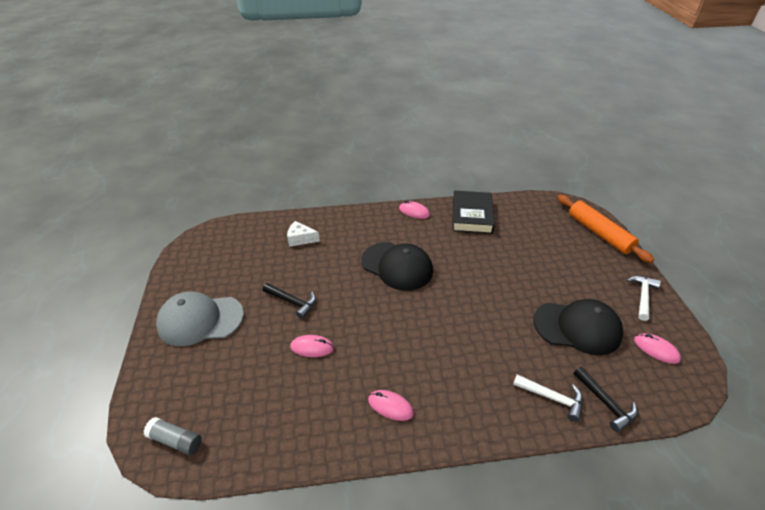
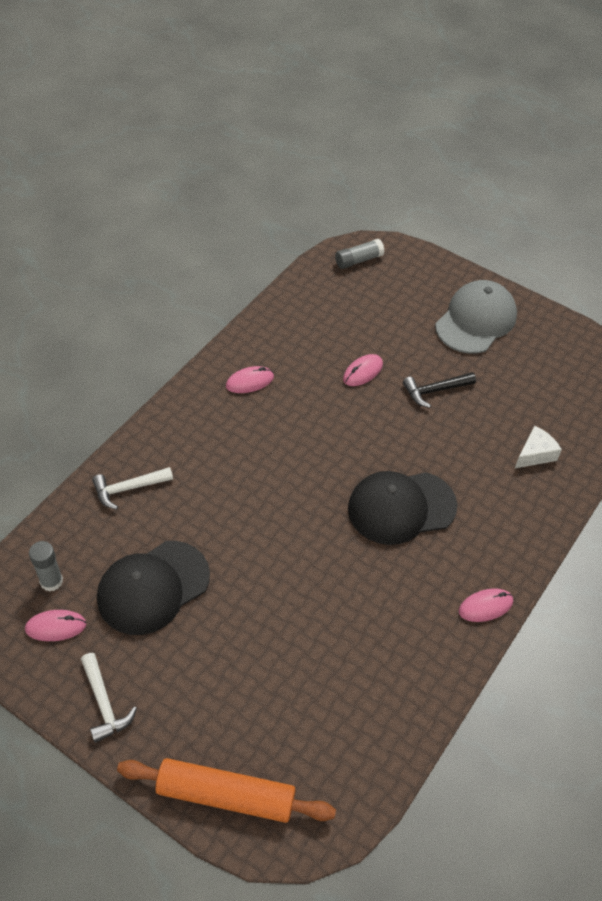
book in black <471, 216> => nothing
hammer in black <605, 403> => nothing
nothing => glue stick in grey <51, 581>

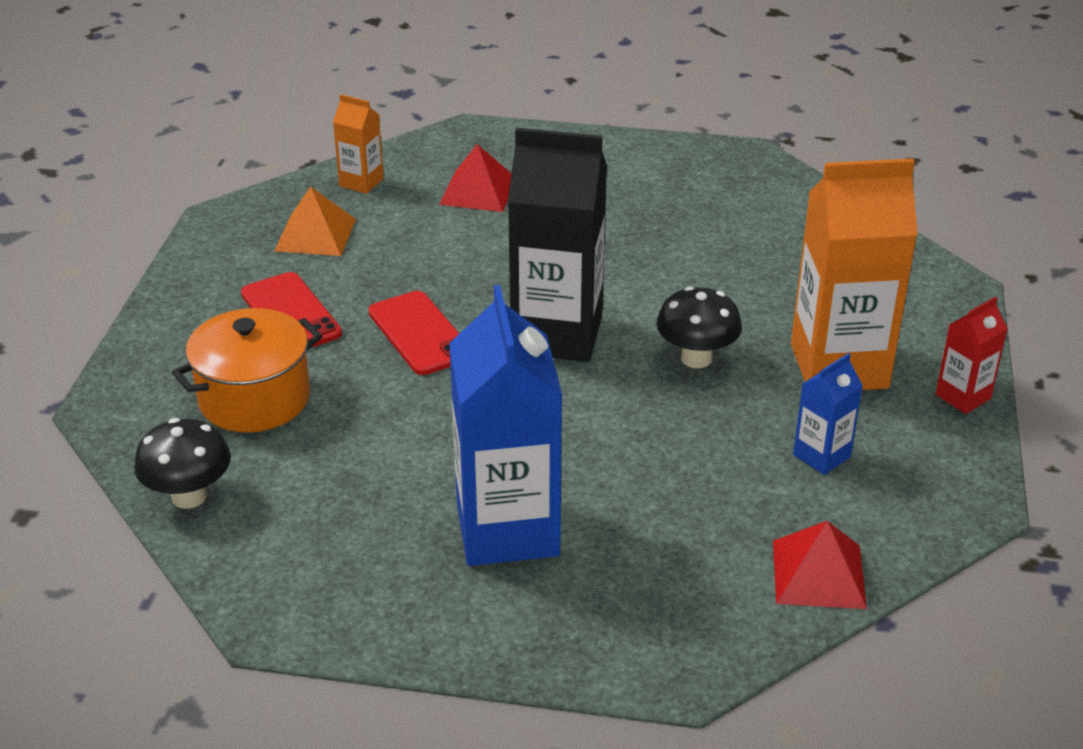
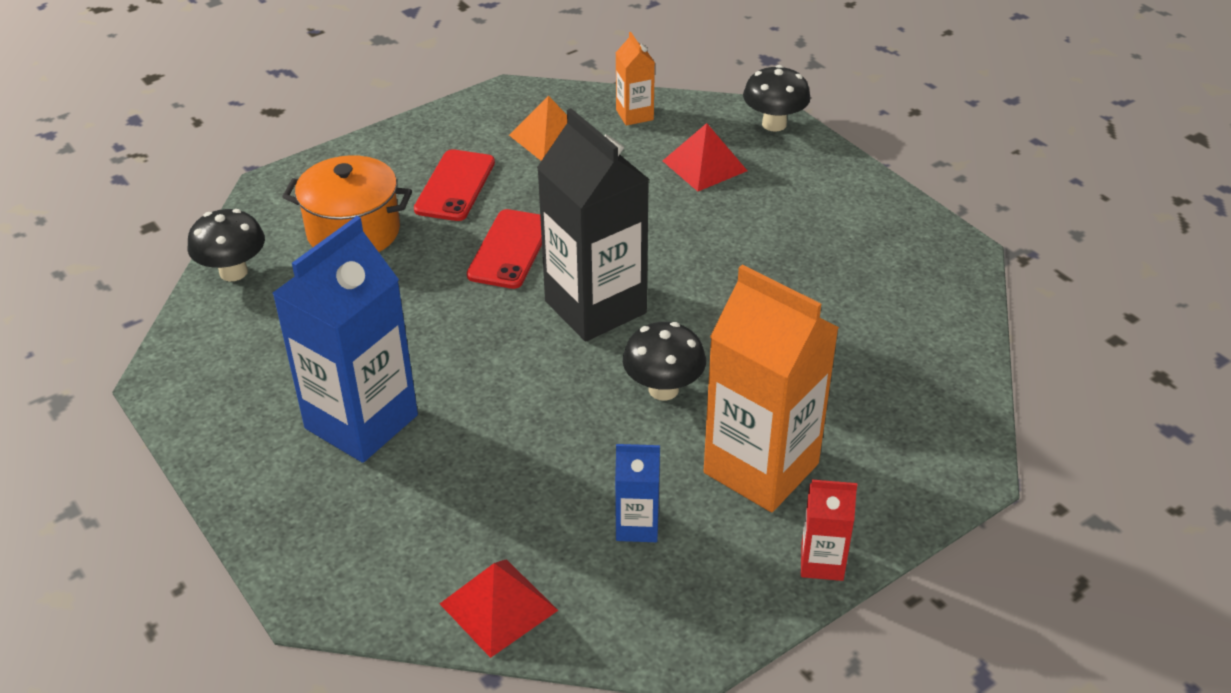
nothing => mushroom in black <774, 124>

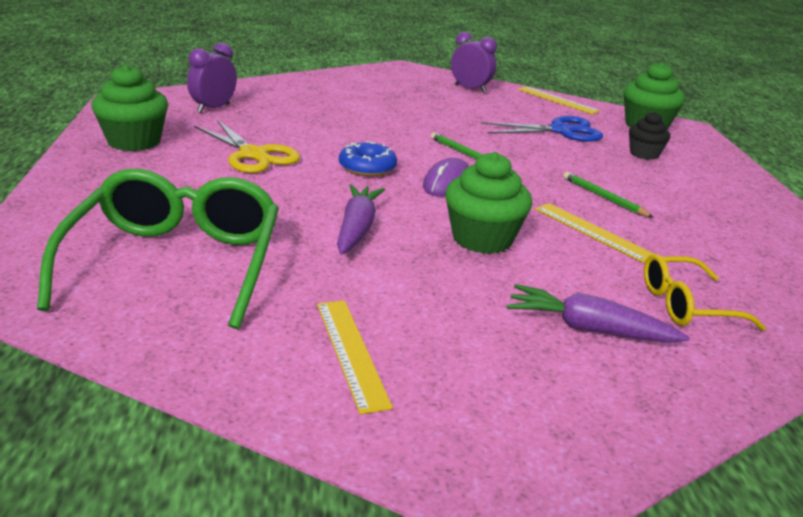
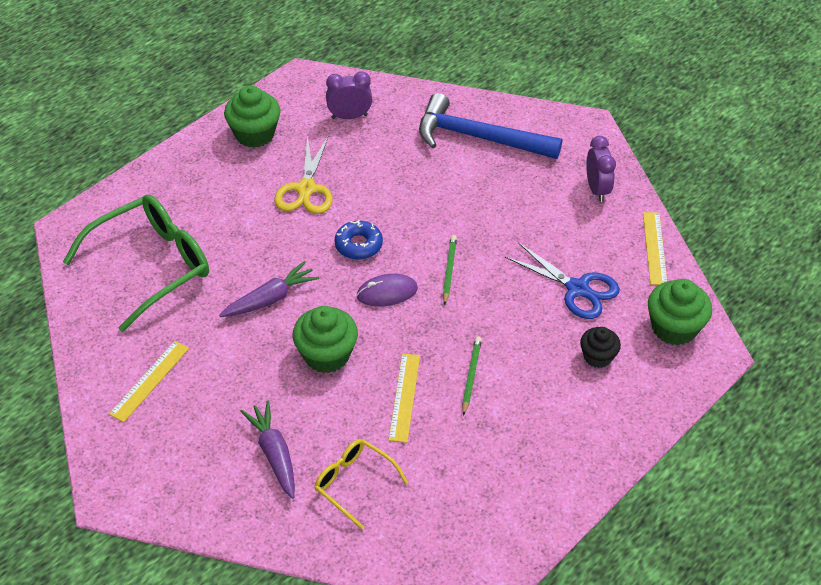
nothing => hammer in blue <478, 137>

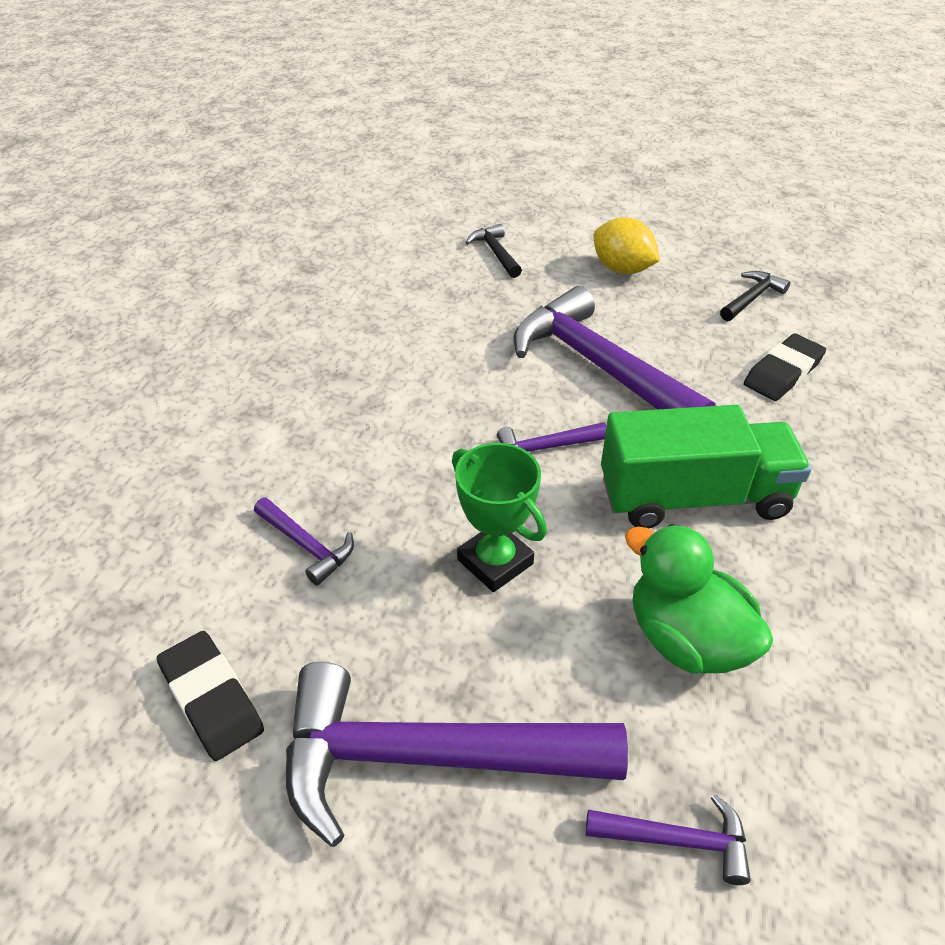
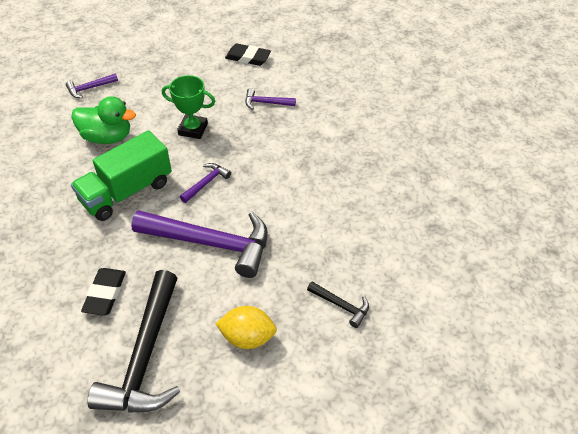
hammer in purple <428, 757> => nothing
hammer in black <752, 298> => hammer in black <145, 356>, x2.25

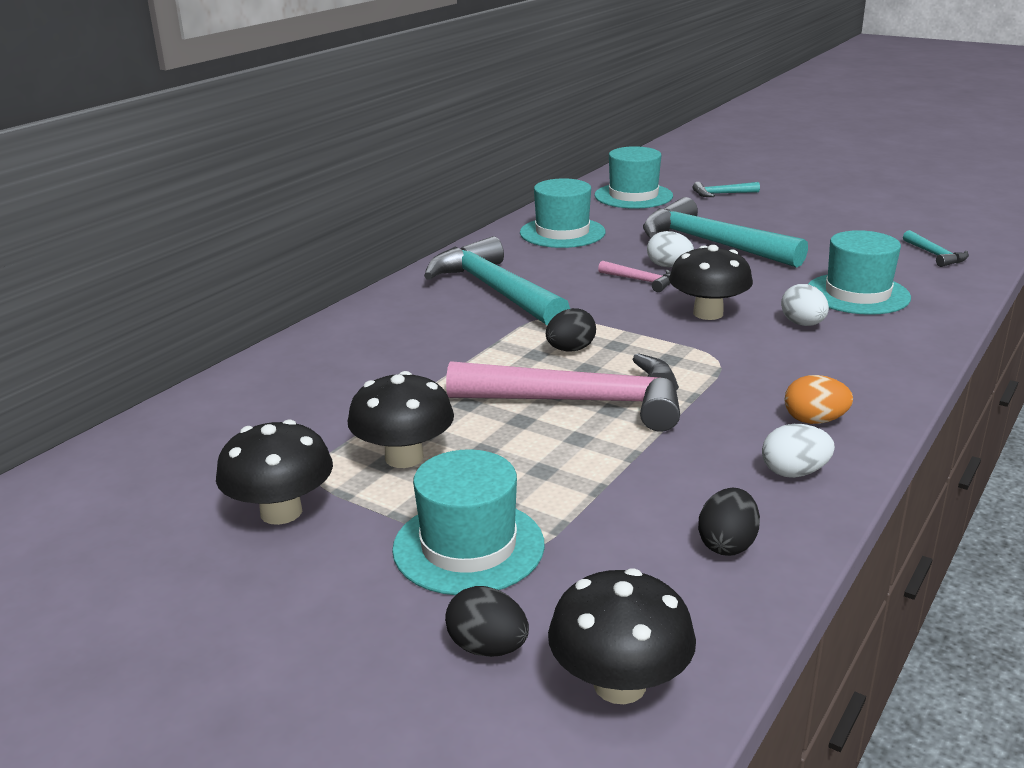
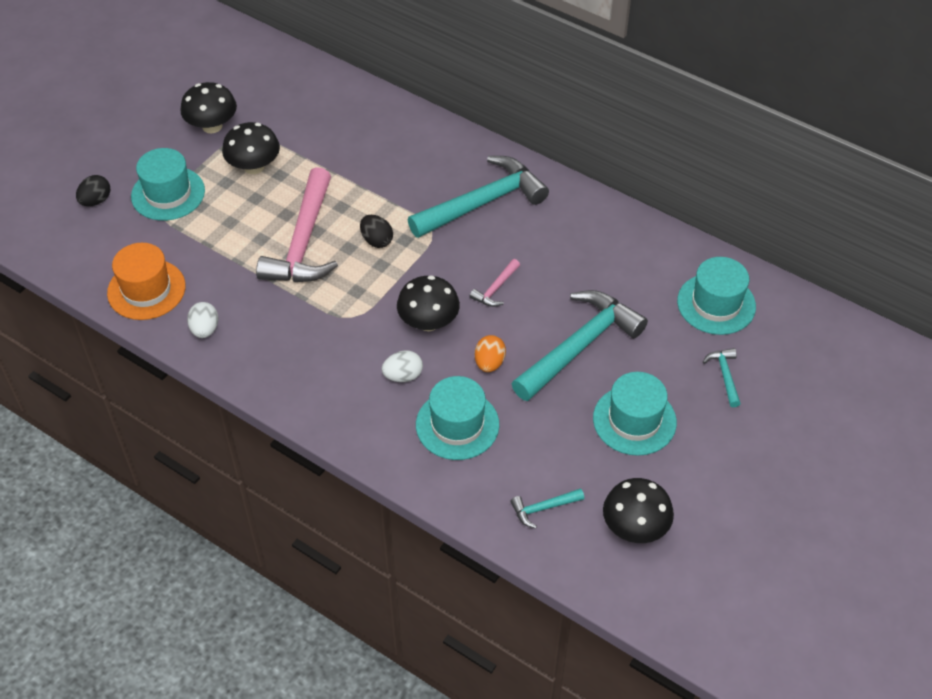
egg in white <669, 266> => nothing
hat in turquoise <562, 233> => hat in turquoise <634, 420>, move
mushroom in black <619, 684> => mushroom in black <635, 527>, move
egg in orange <814, 421> => egg in orange <489, 363>, move
egg in black <727, 544> => hat in orange <146, 289>

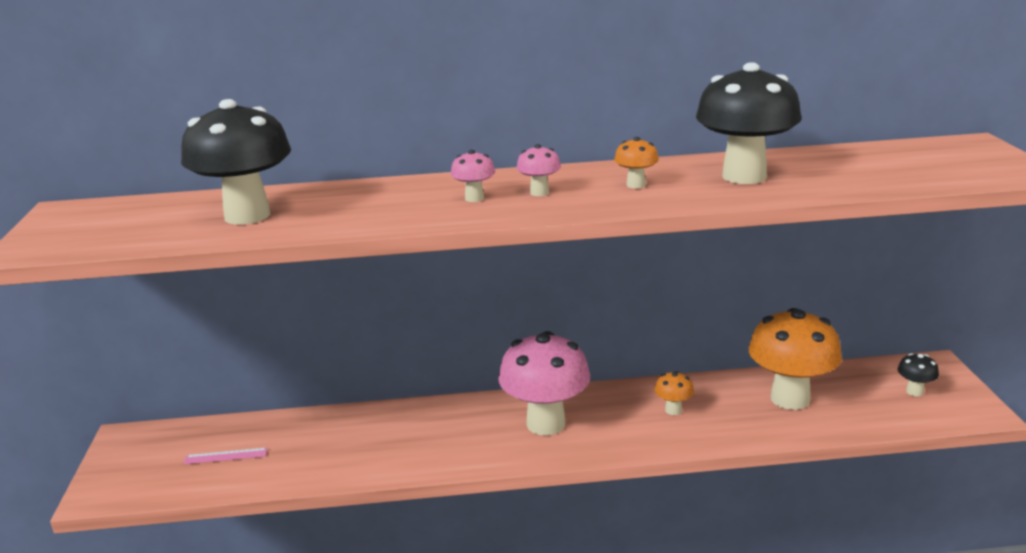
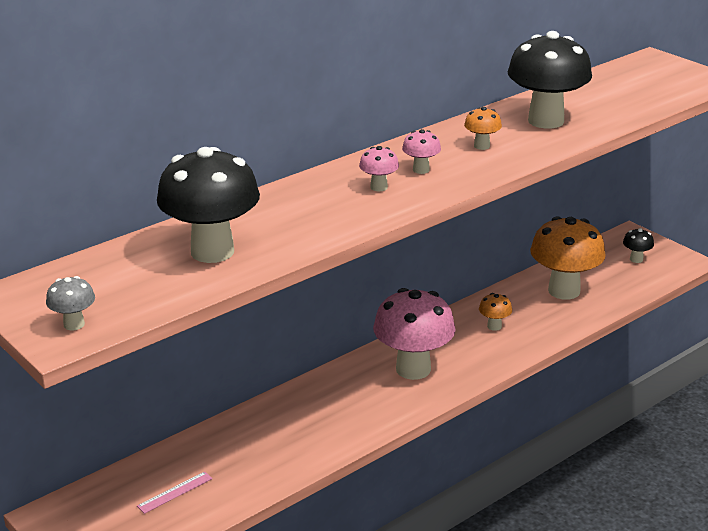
nothing => mushroom in grey <74, 324>

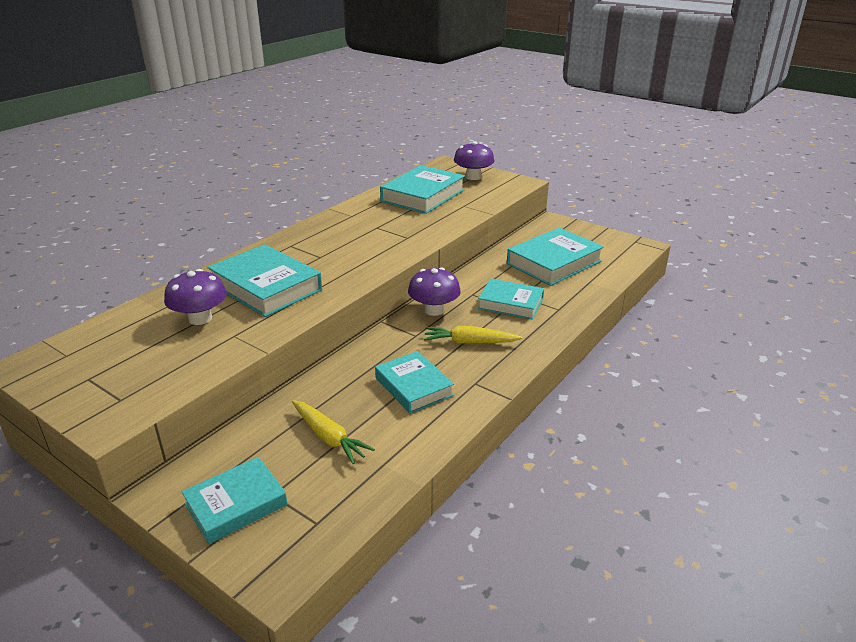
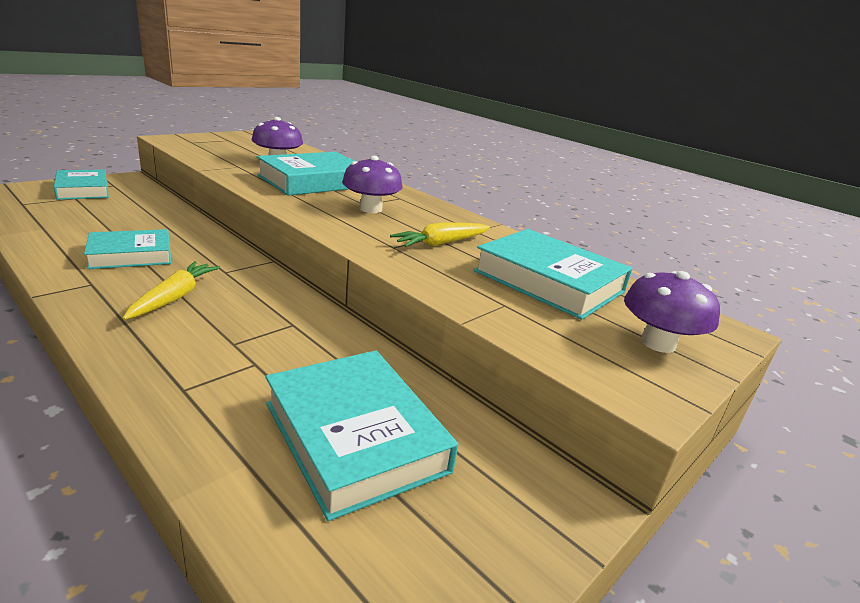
book in turquoise <510, 303> => nothing
carrot in yellow <329, 437> => carrot in yellow <441, 243>, move
mushroom in purple <434, 310> => mushroom in purple <370, 209>, move

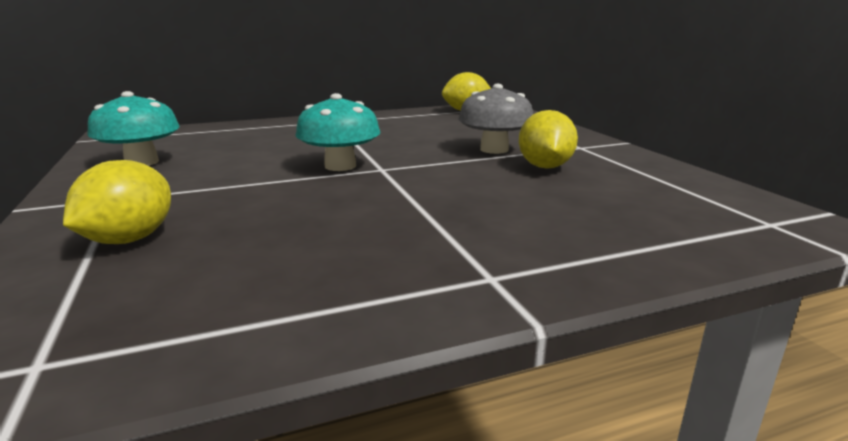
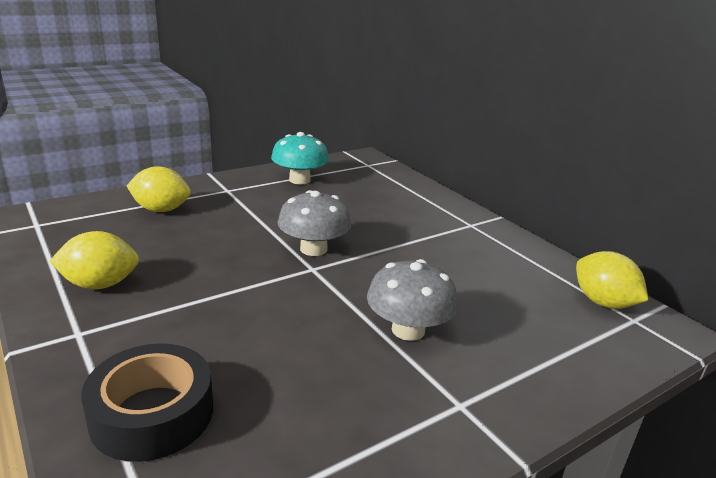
nothing => tape in black <152, 413>
lemon in yellow <545, 167> => lemon in yellow <100, 284>, move
mushroom in turquoise <340, 166> => mushroom in grey <313, 249>

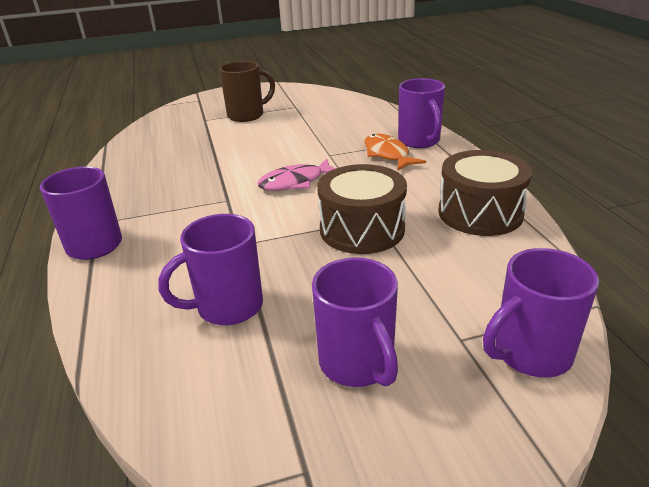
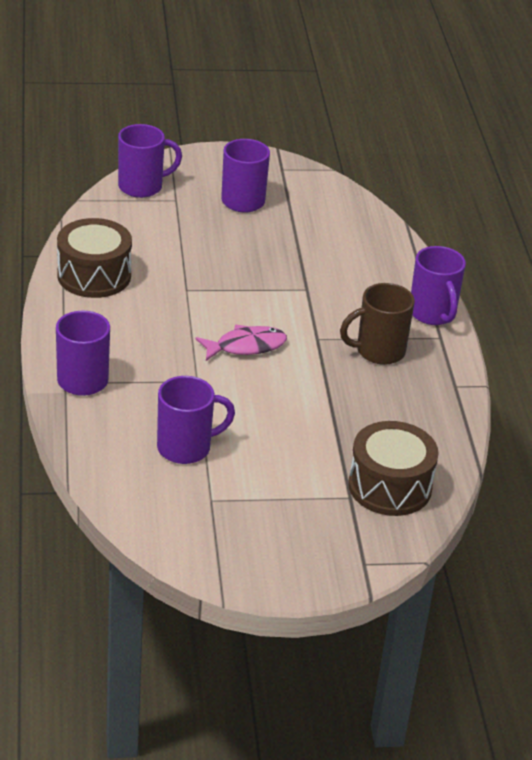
fish in orange <387, 154> => nothing
mug in purple <227, 307> => mug in purple <186, 448>, move
mug in brown <247, 115> => mug in brown <378, 351>, move
drum in brown <362, 229> => drum in brown <390, 486>, move

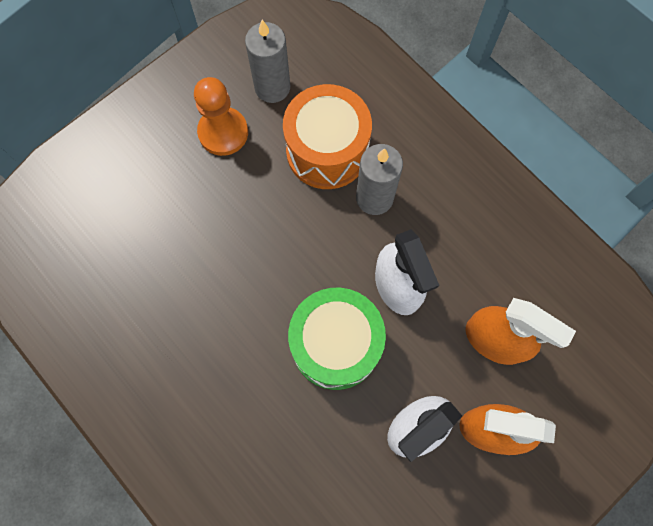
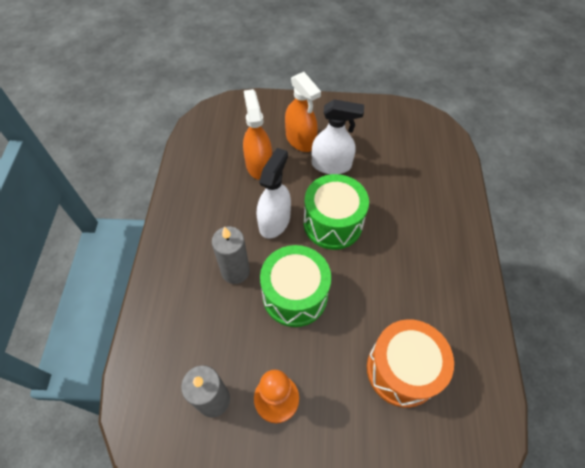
nothing => drum in green <295, 295>
drum in orange <327, 151> => drum in orange <402, 370>, move

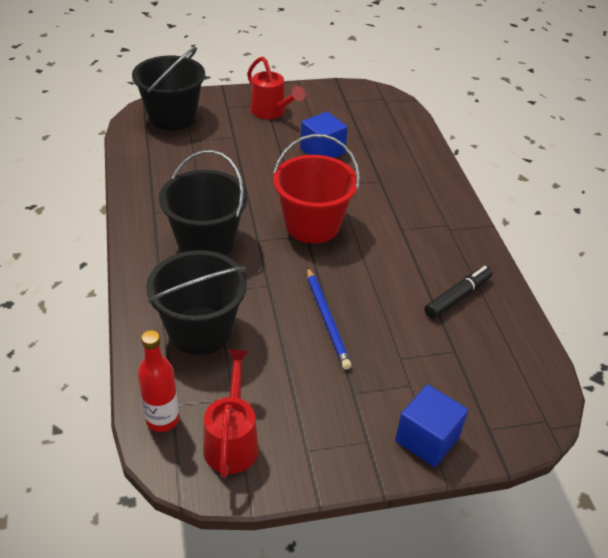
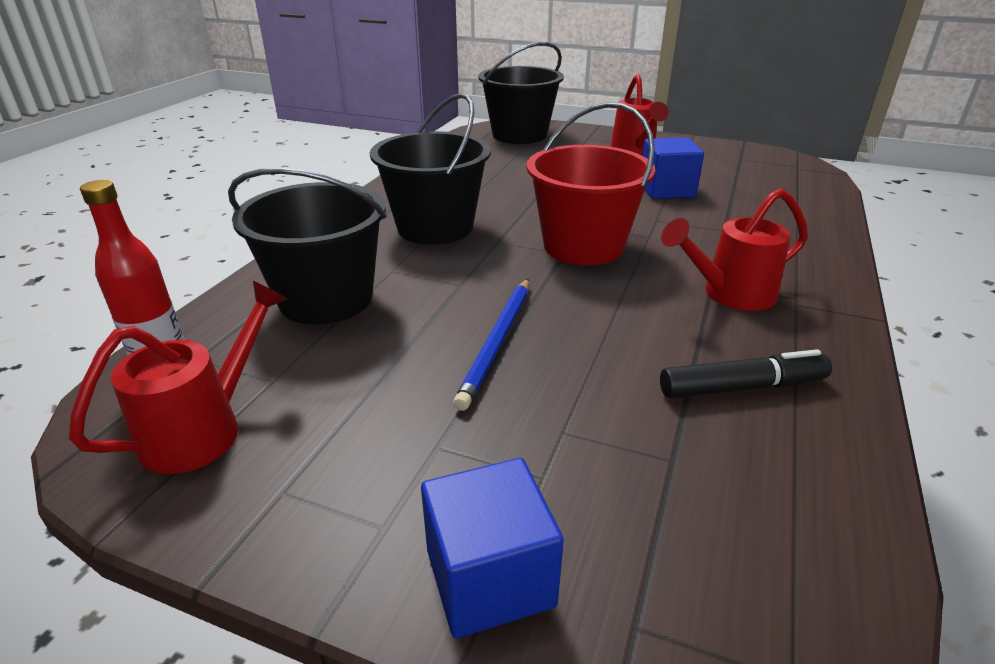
nothing => watering can in red <730, 294>

